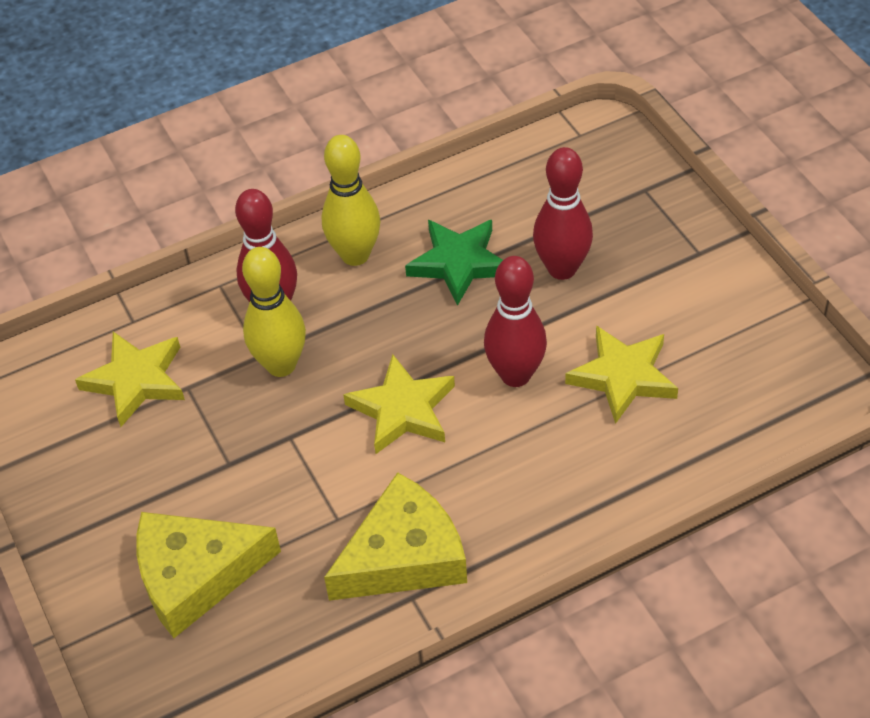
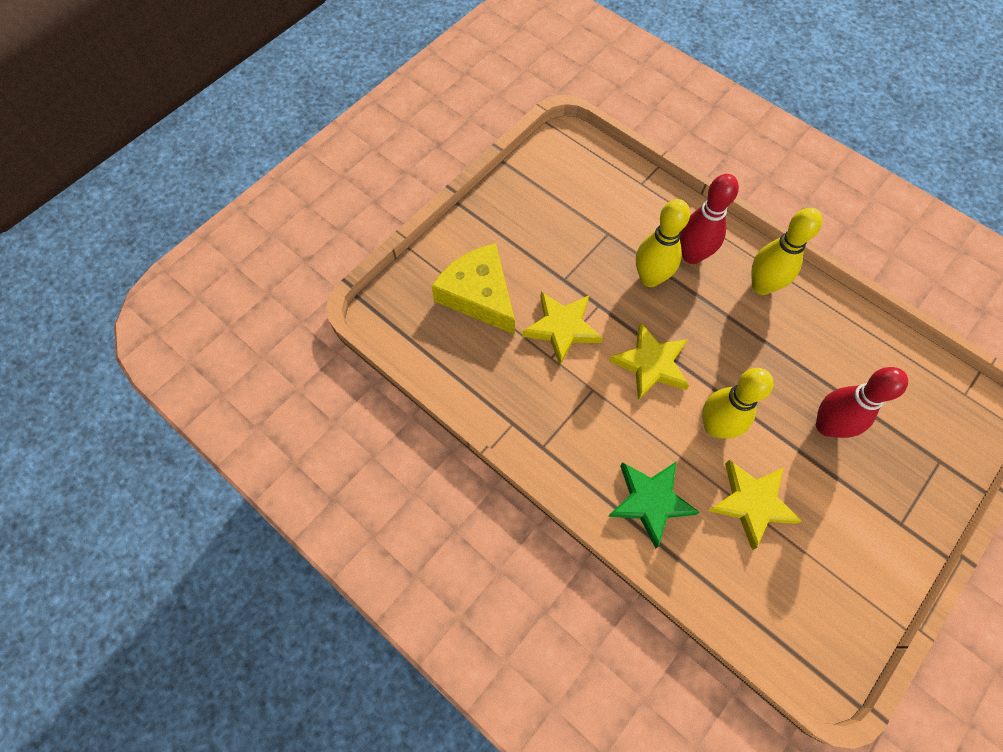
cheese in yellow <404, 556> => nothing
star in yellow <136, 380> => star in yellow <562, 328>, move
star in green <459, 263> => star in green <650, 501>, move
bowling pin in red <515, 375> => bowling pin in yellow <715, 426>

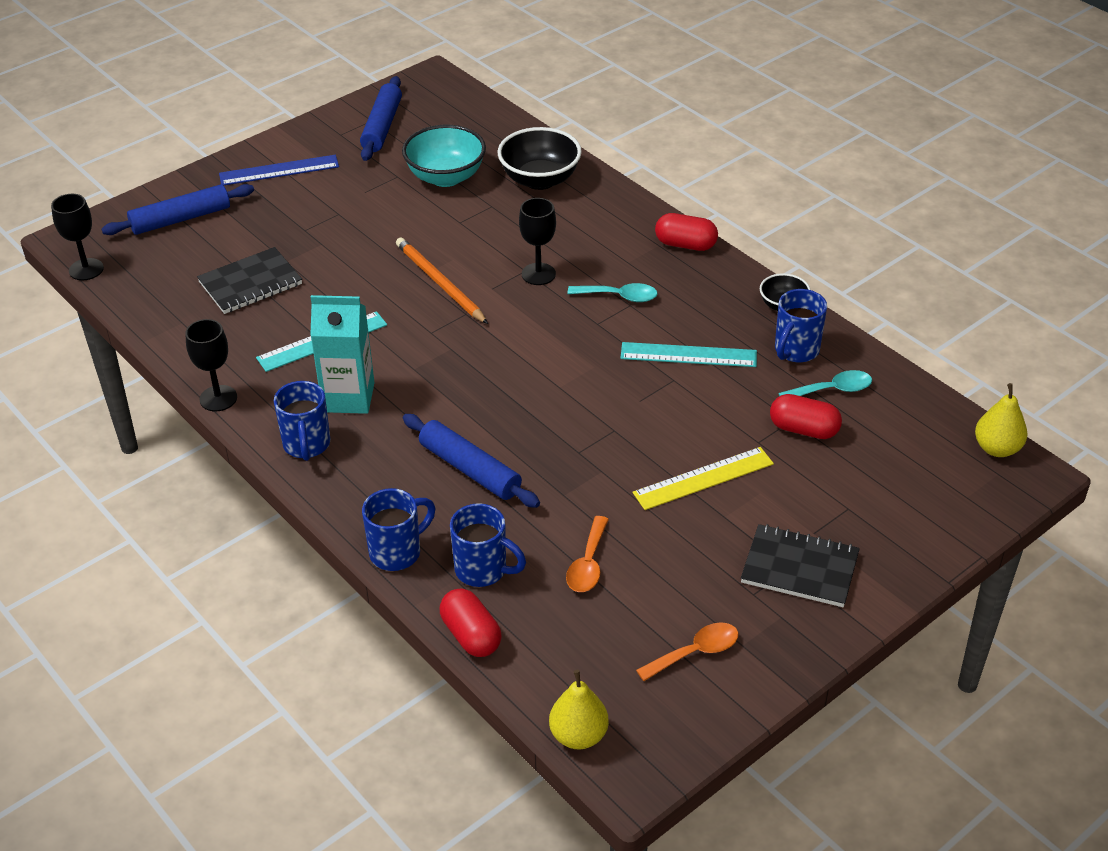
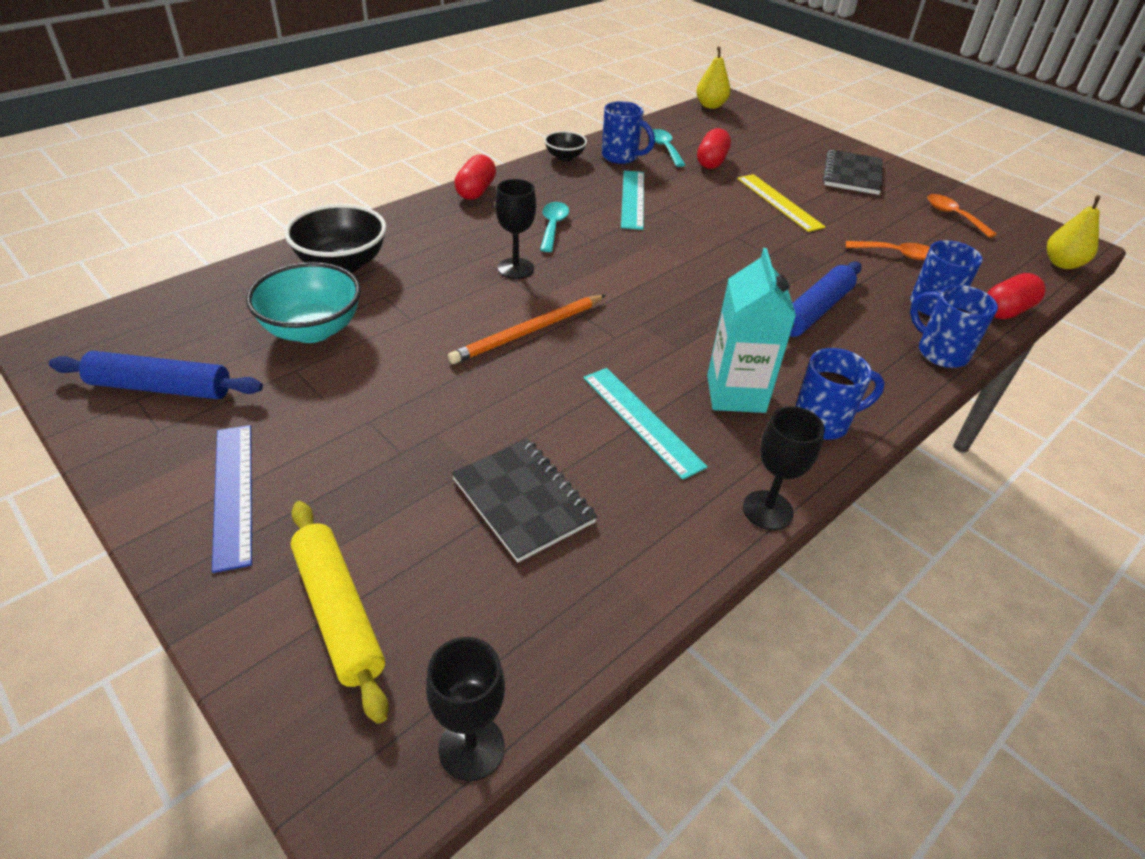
rolling pin in blue <181, 219> => rolling pin in yellow <339, 612>

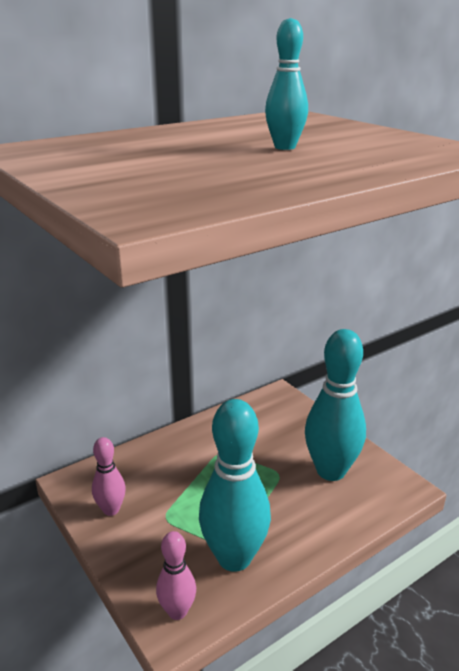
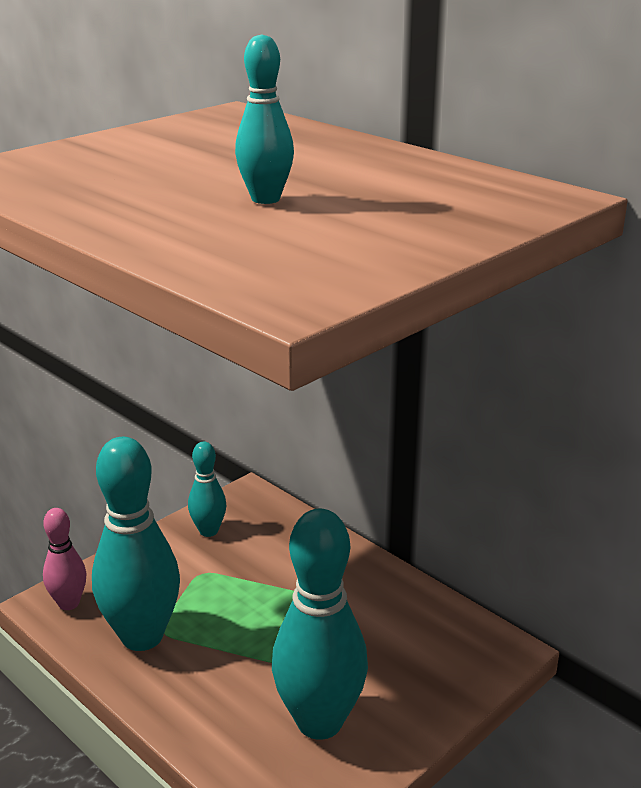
bowling pin in pink <111, 510> => bowling pin in turquoise <208, 531>

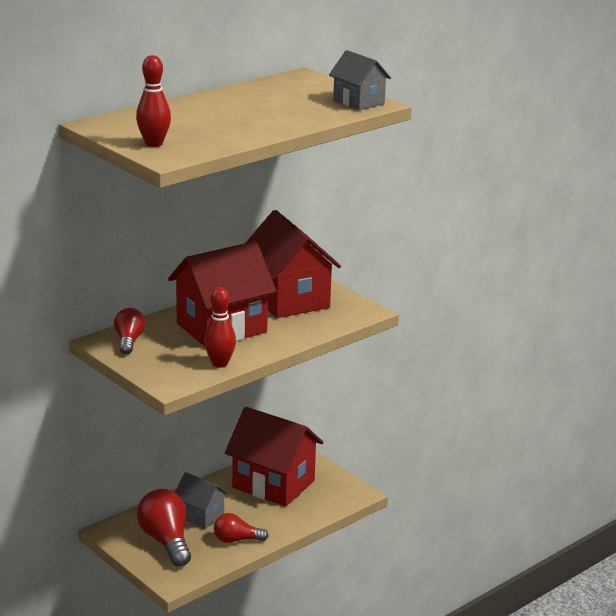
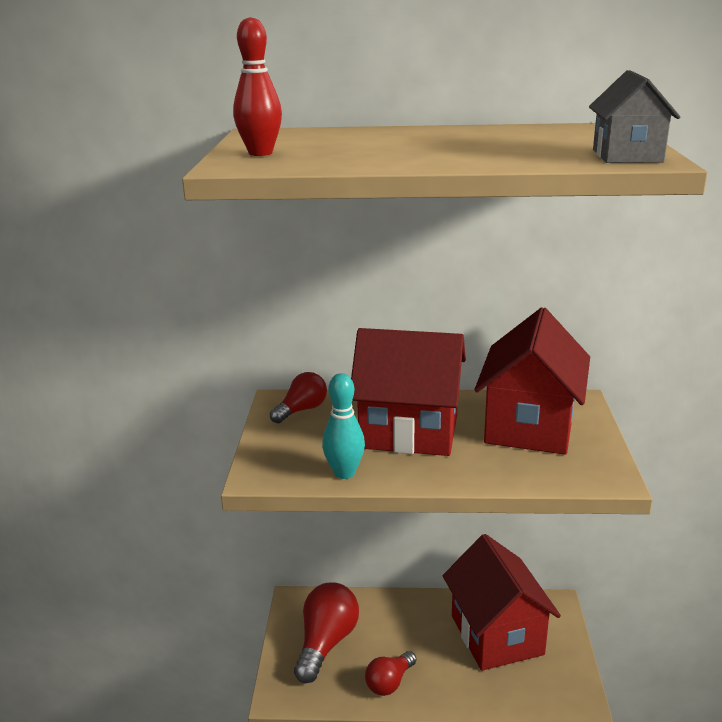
house in grey <200, 515> => nothing
bowling pin in red <220, 363> => bowling pin in turquoise <344, 473>
light bulb in red <236, 540> => light bulb in red <389, 682>, 90 degrees counterclockwise

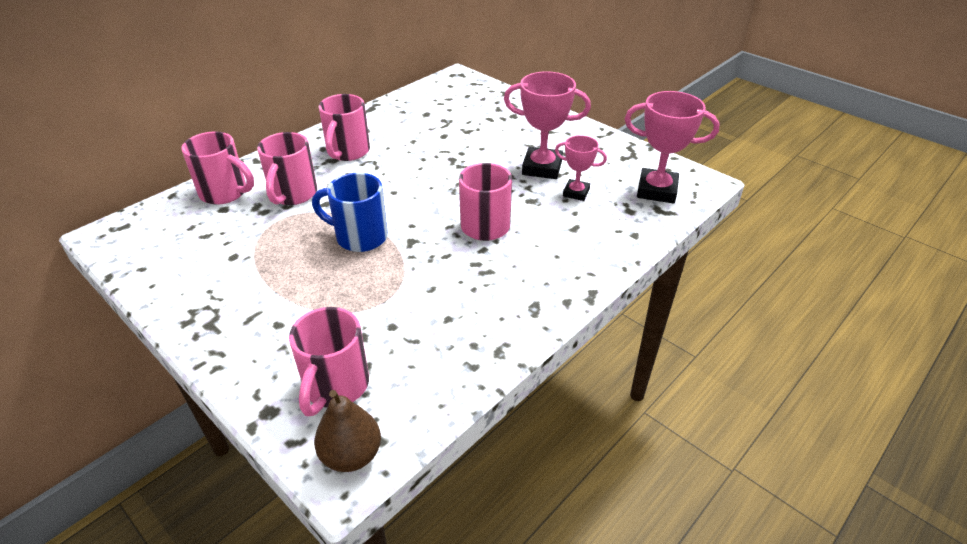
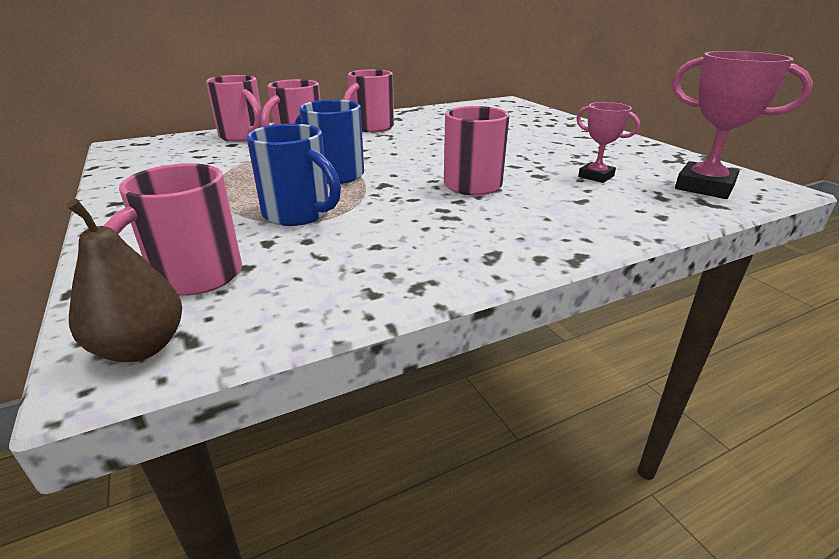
trophy in pink <542, 168> => nothing
nothing => mug in blue <299, 214>

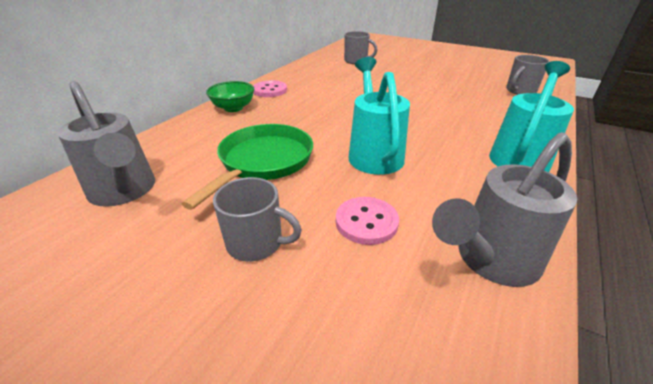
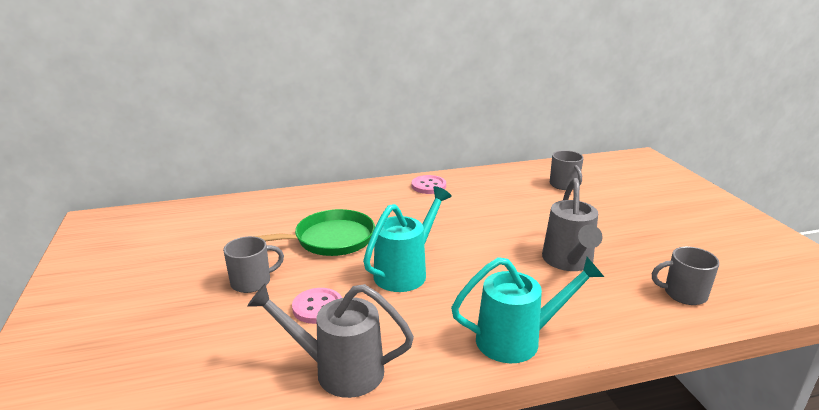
bowl in green <233, 108> => nothing
watering can in grey <124, 191> => watering can in grey <568, 262>, move
mug in grey <256, 243> => mug in grey <252, 282>, 90 degrees counterclockwise

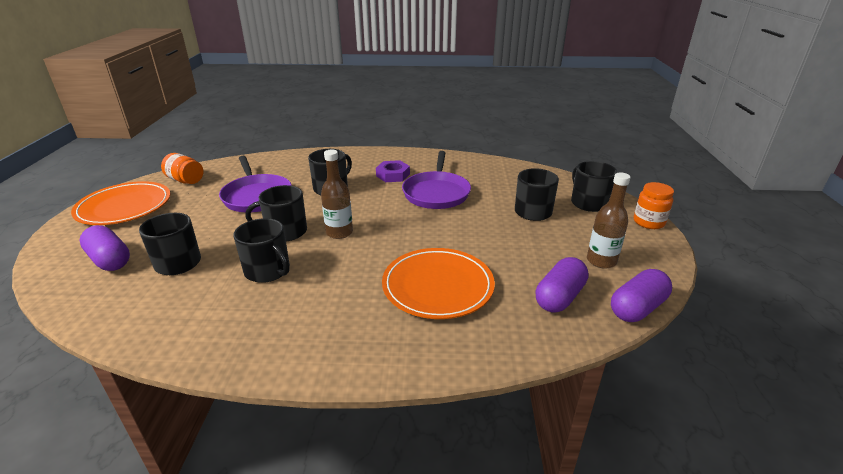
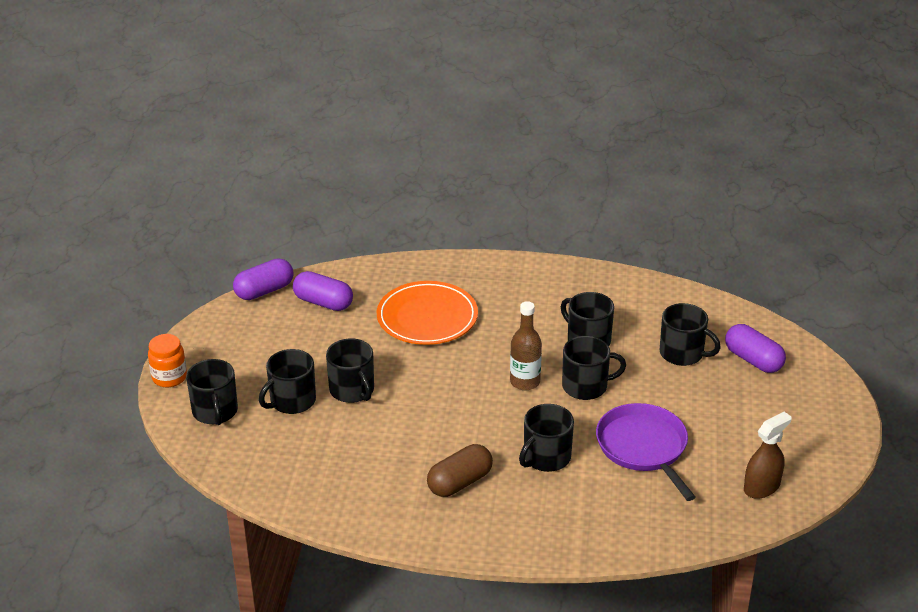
plate in orange <124, 207> => nothing
pan in purple <436, 193> => nothing
bottle in brown <601, 261> => nothing
nothing => mug in black <352, 390>
jar in orange <186, 180> => spray bottle in brown <762, 487>
nut in purple <393, 175> => capsule in brown <460, 482>
capsule in purple <559, 297> => capsule in purple <323, 302>, 75 degrees clockwise

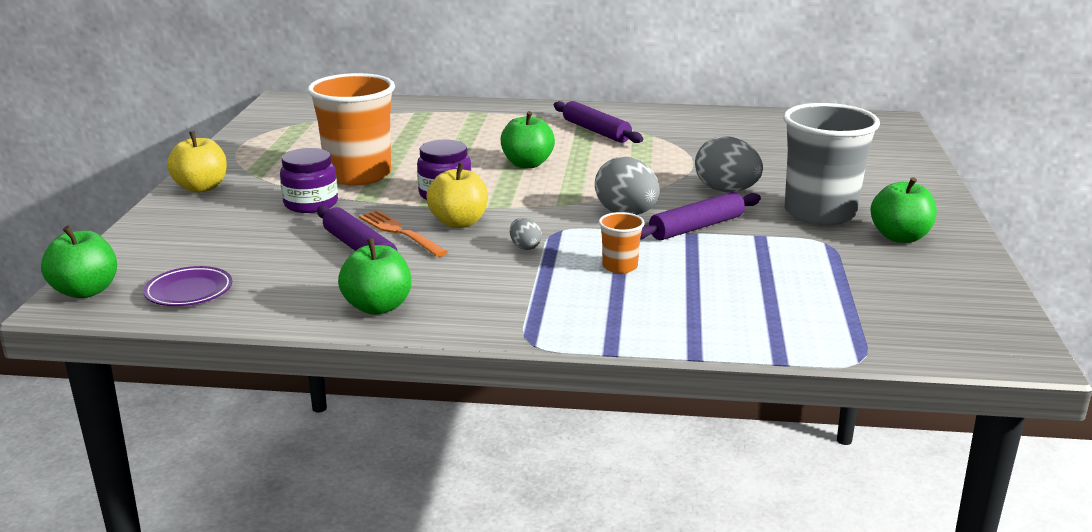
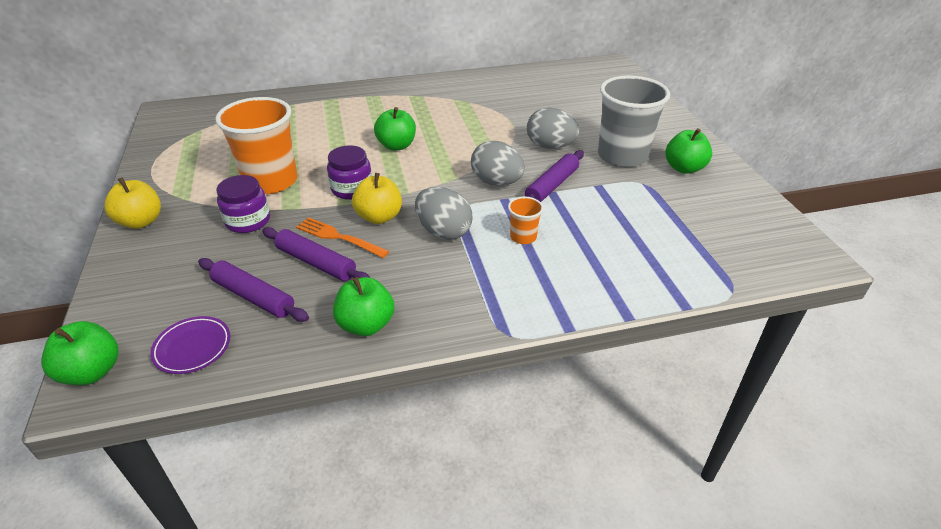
rolling pin in purple <596, 131> => rolling pin in purple <253, 296>, move
egg in grey <525, 247> => egg in grey <443, 232>, x2.05

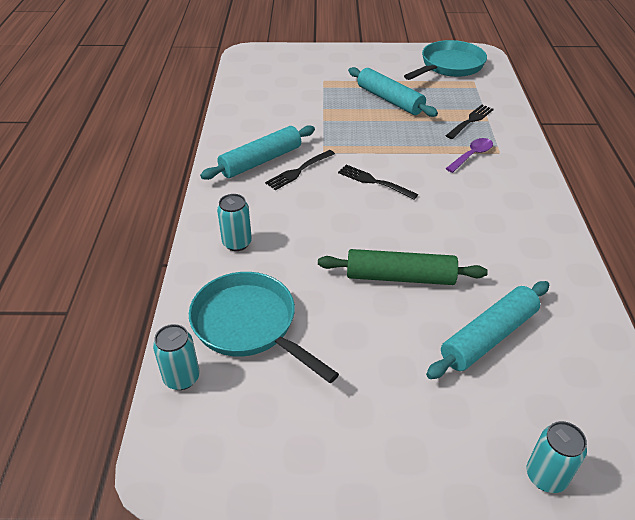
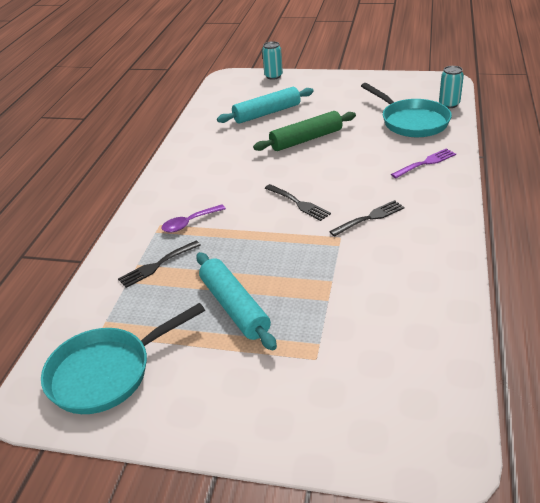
rolling pin in turquoise <261, 161> => nothing
can in turquoise <237, 243> => fork in purple <425, 163>
rolling pin in green <400, 277> => rolling pin in green <306, 139>, 45 degrees counterclockwise

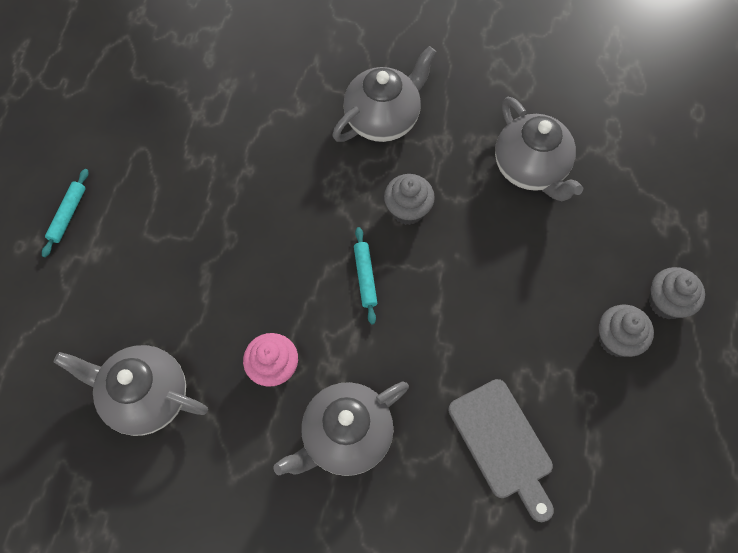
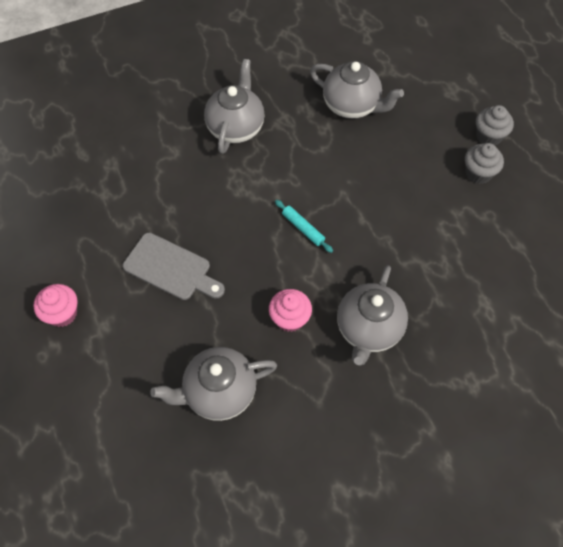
cupcake in grey <407, 210> => nothing
cutting board in grey <503, 444> => cutting board in grey <171, 268>, move
rolling pin in turquoise <68, 215> => cupcake in pink <62, 313>

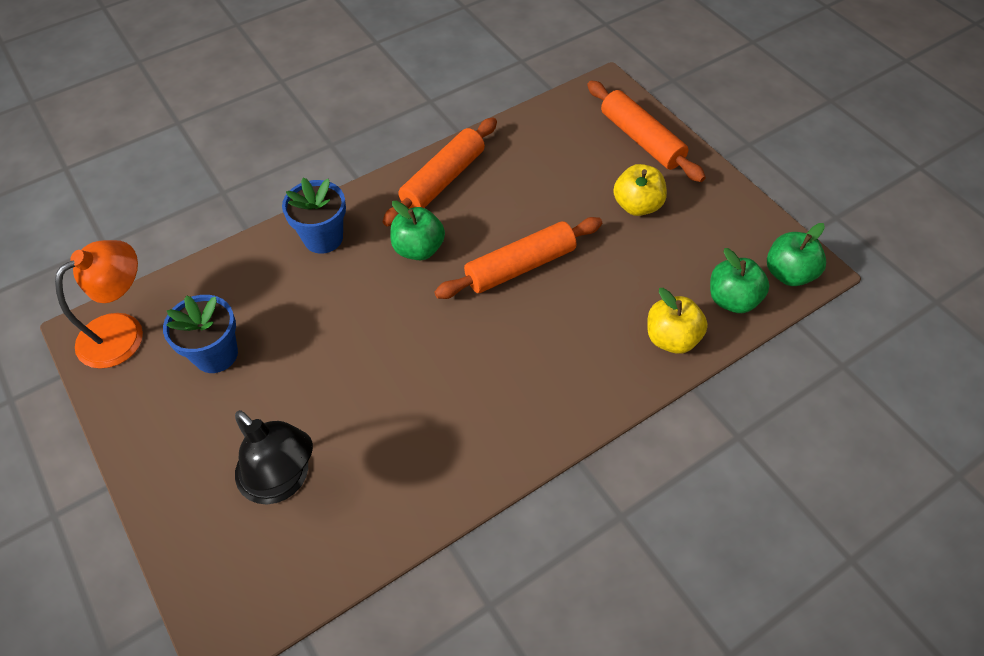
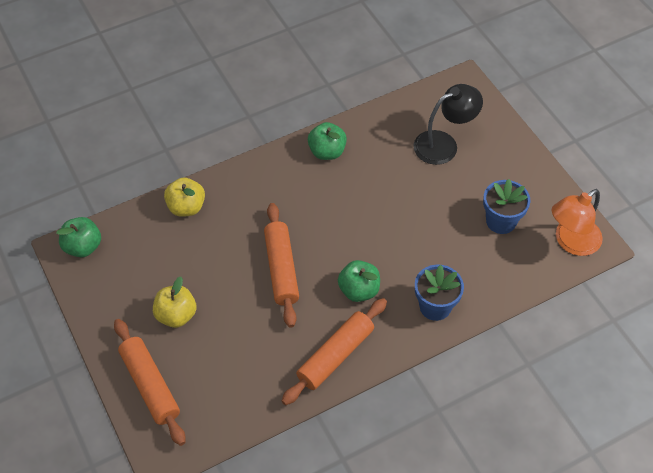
apple in green <732, 299> => apple in green <327, 152>, move
lamp in black <282, 481> => lamp in black <444, 144>, 105 degrees clockwise
rolling pin in orange <520, 266> => rolling pin in orange <281, 269>, 75 degrees counterclockwise

